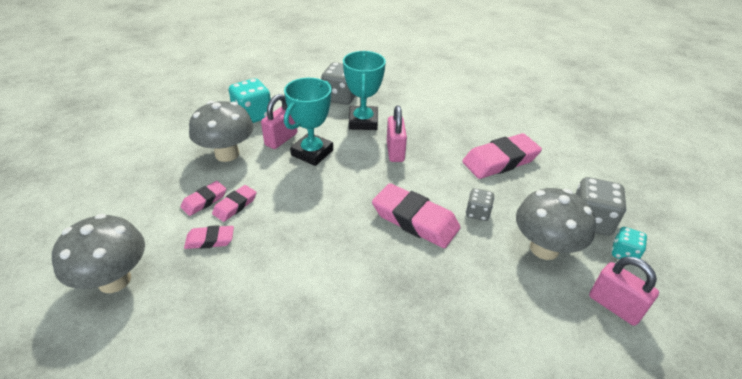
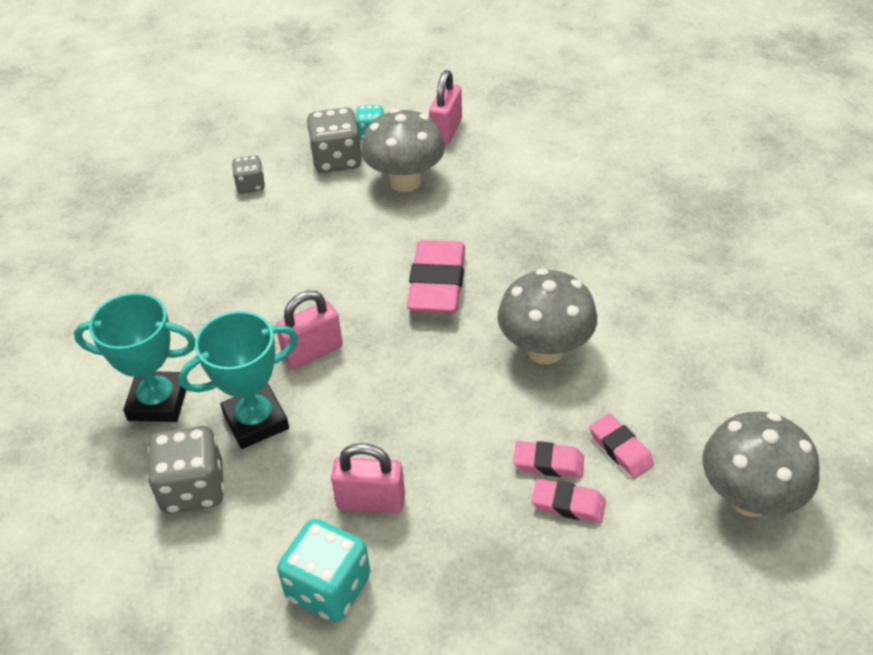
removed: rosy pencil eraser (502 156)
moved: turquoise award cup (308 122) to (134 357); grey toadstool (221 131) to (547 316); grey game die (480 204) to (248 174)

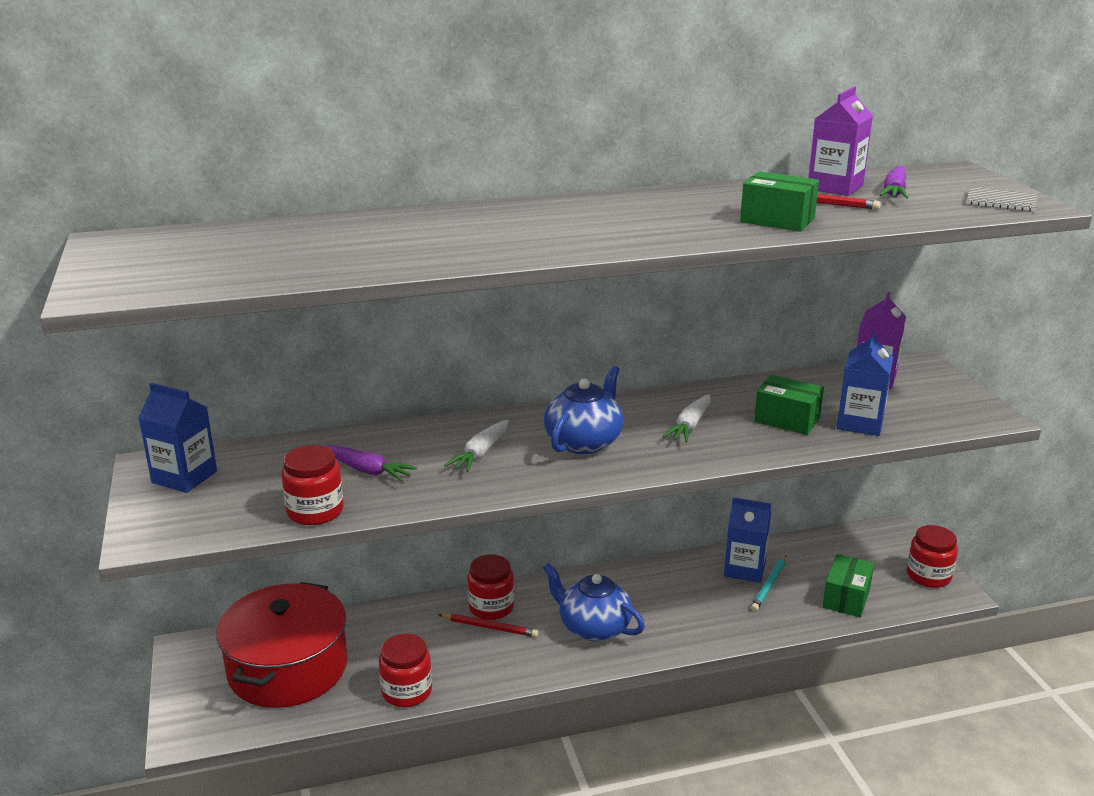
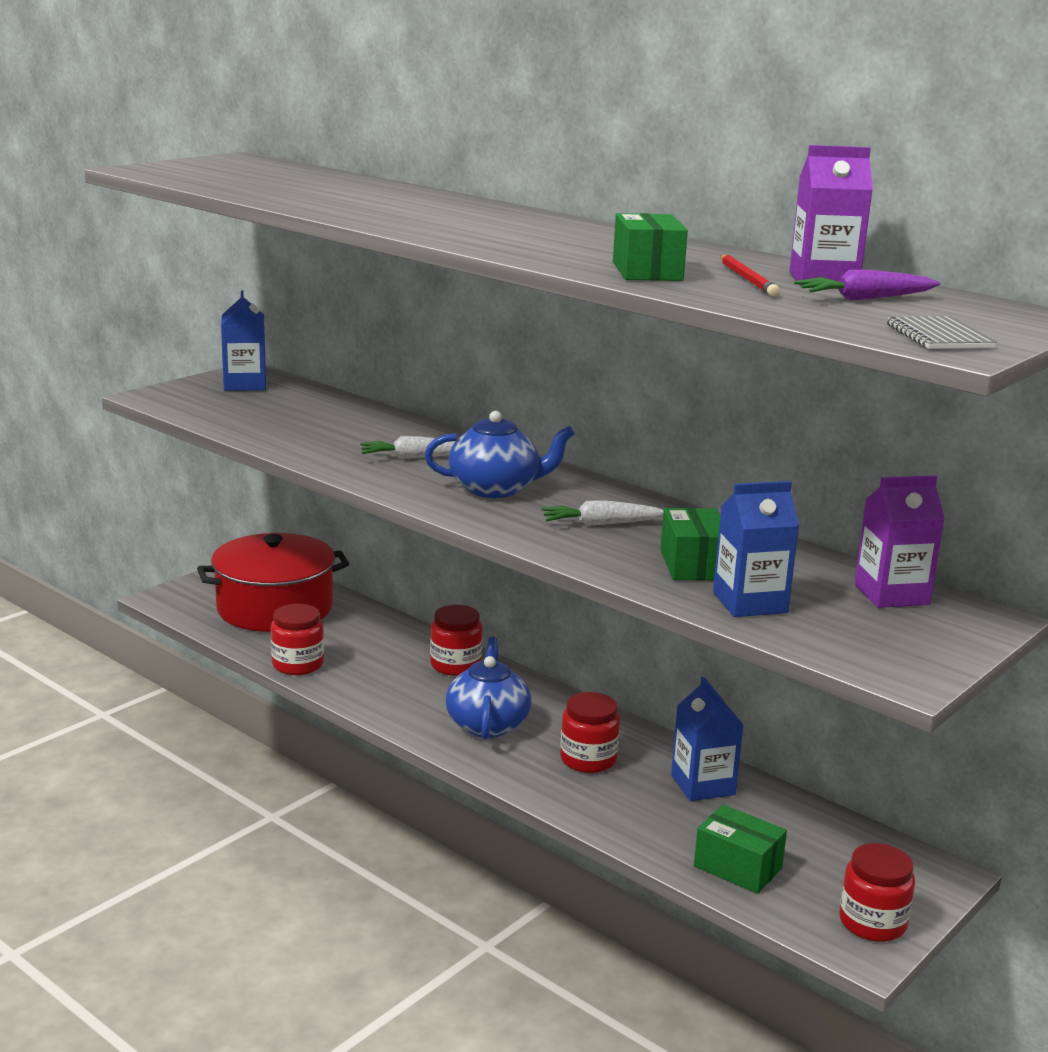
removed: purple root vegetable (371 463); turquoise wooden pencil (768 583); scarlet wooden pencil (488 625)
moved: scarlet preserve jar (312 485) to (590 732)
turned: green box (848 585) = (740 849) 45 degrees clockwise

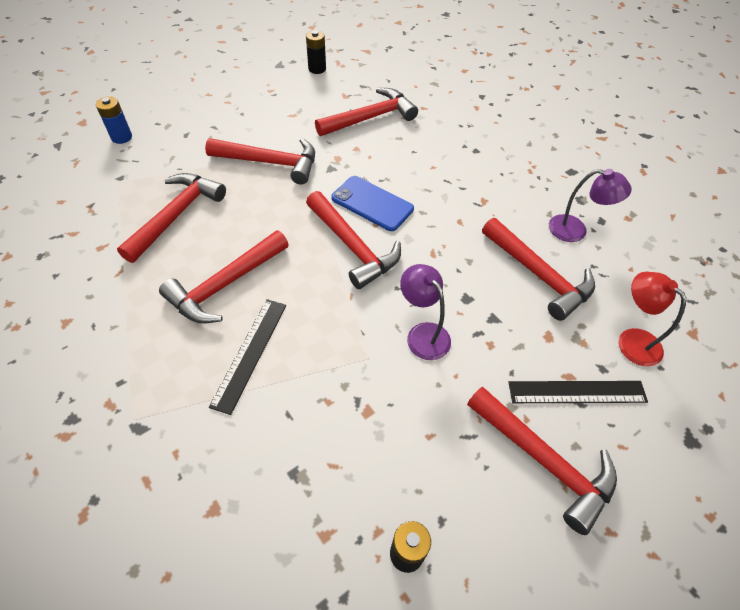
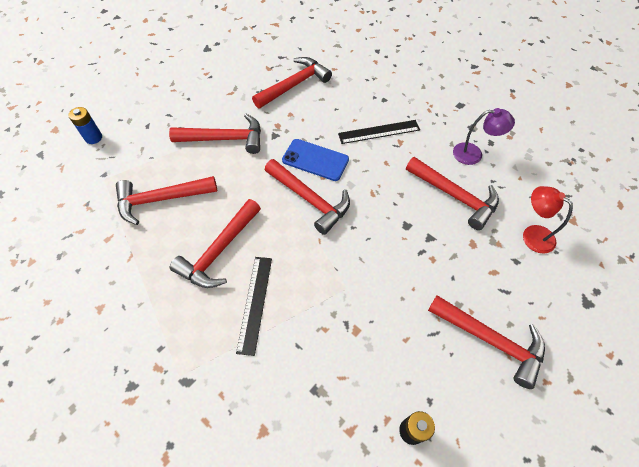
removed: black battery (316 52); purple reading lamp (425 312)
moved: black measuring stick (578 392) to (379 132)
turned: scarlet hammer (171 218) = (166 200) 120 degrees counterclockwise

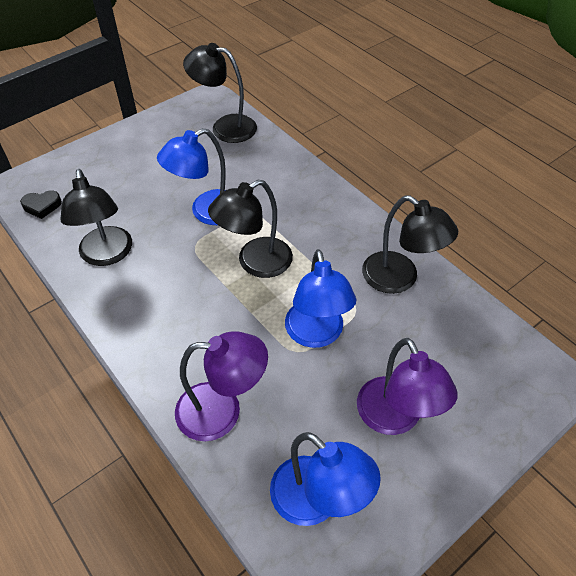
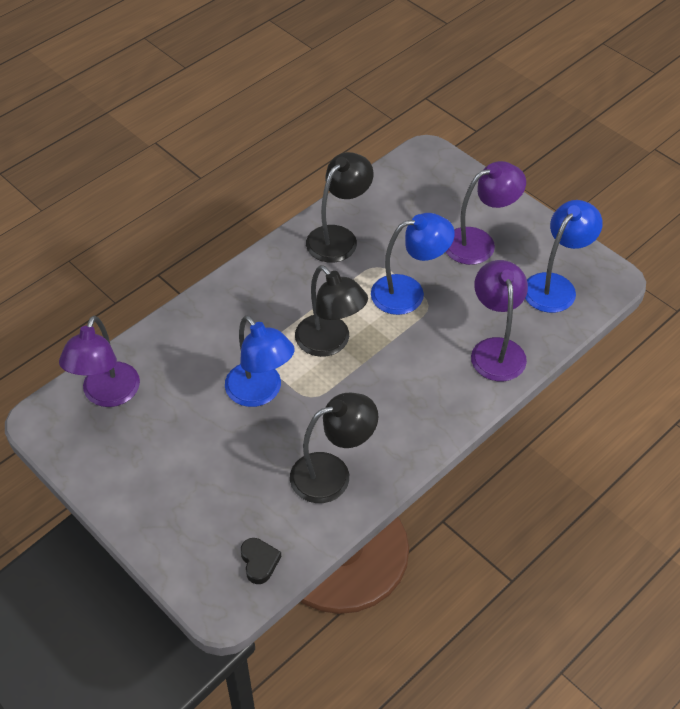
recoloured: black reading lamp (220 93) to purple reading lamp (99 361)

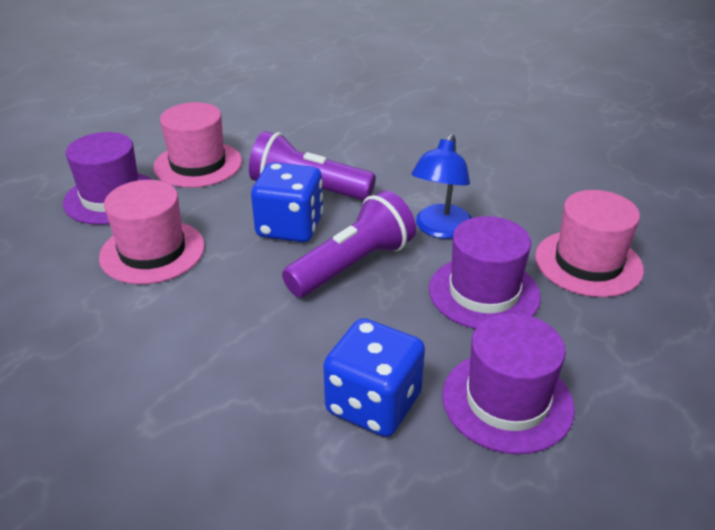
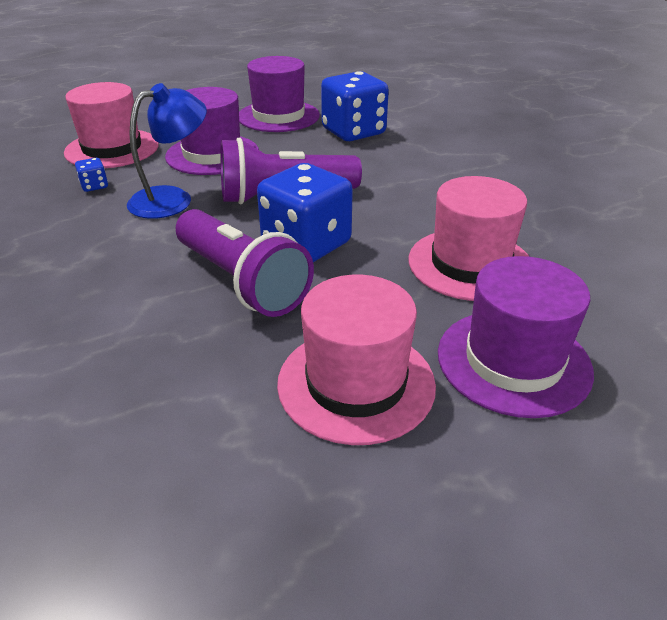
added: cobalt game die (91 175)

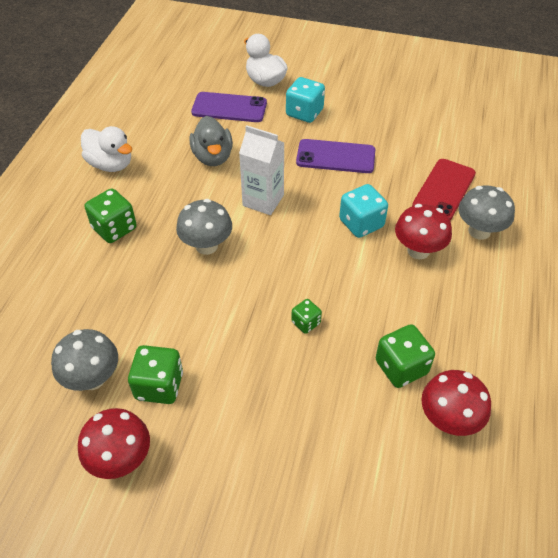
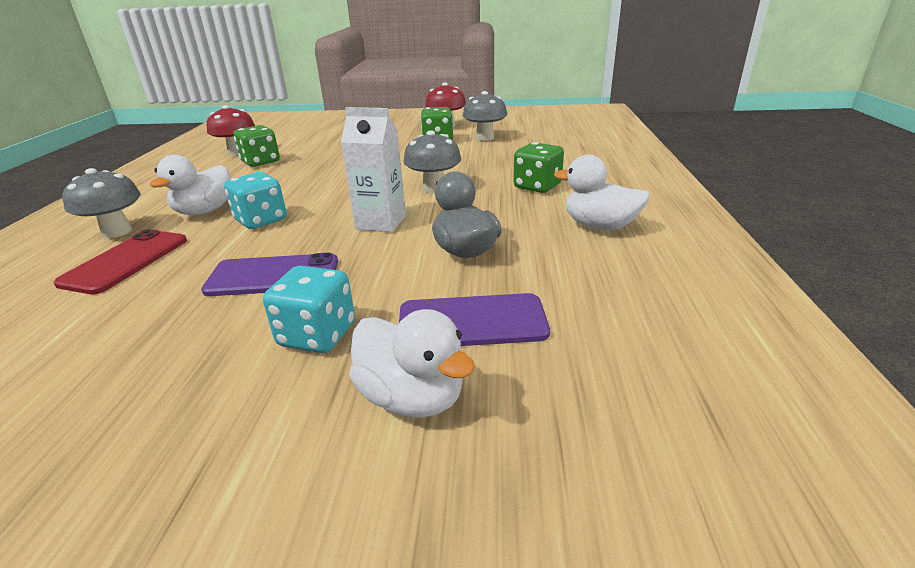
removed: green game die (306 316)
replaced: scarlet toadstool (423 231) to white duck (190 185)

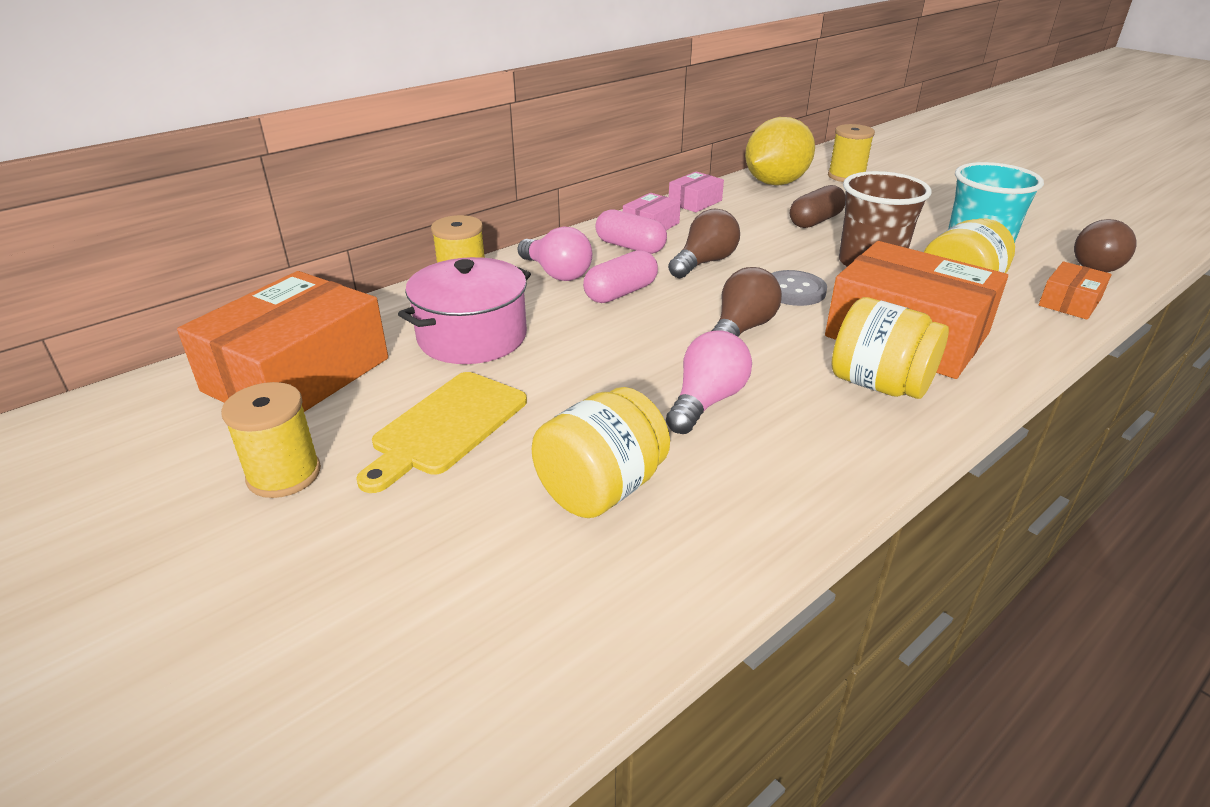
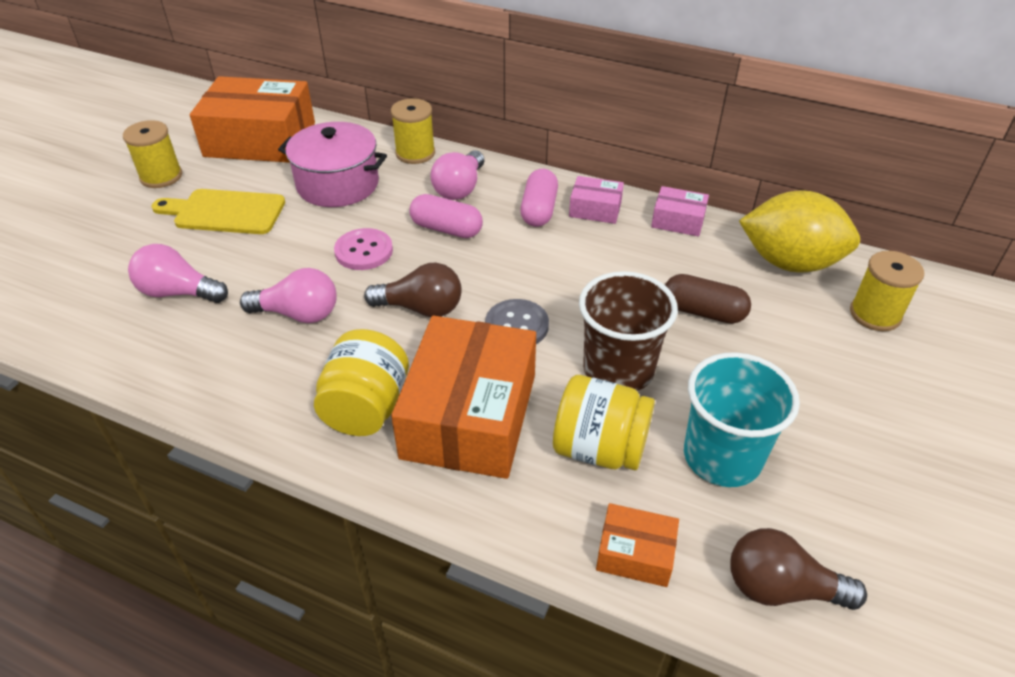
removed: brown light bulb (704 243)
added: rosy button (363 249)
replaced: golden preserve jar (601 452) to rosy light bulb (178 273)

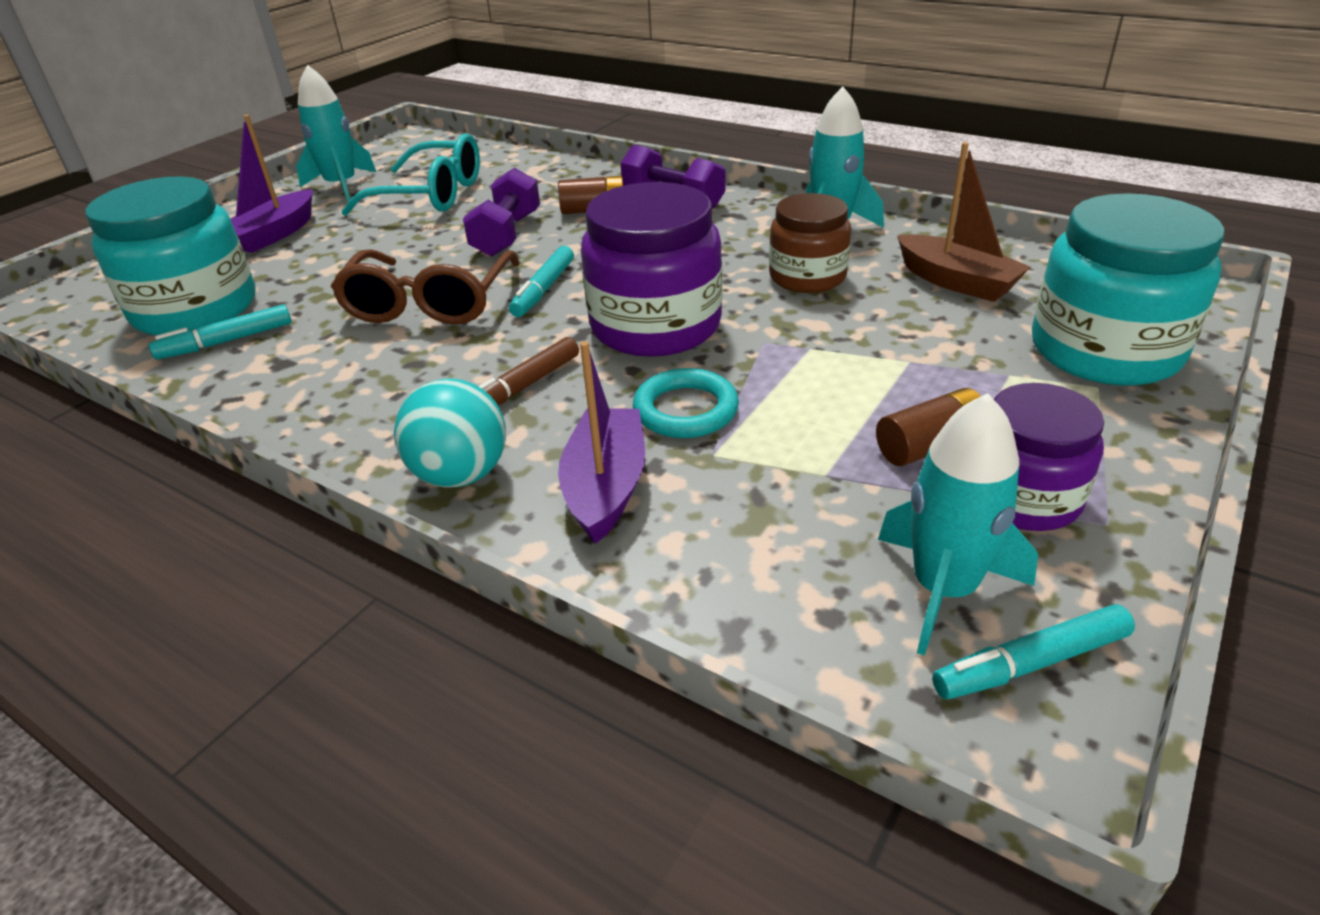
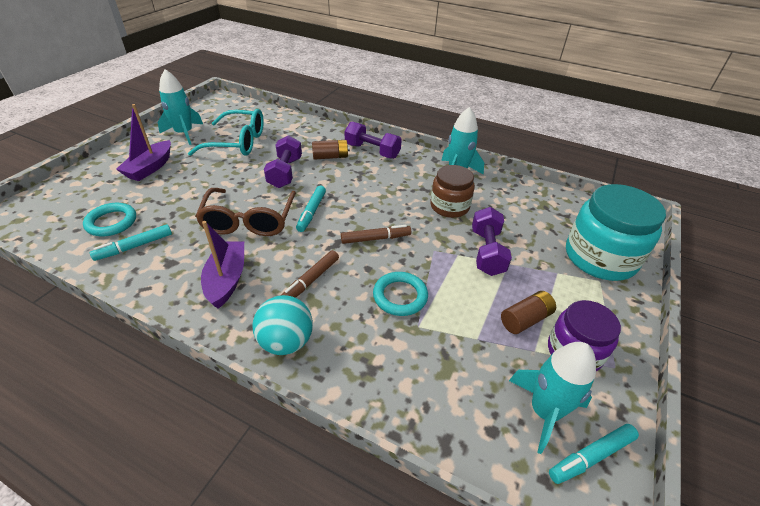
removed: brown boat (963 222)
added: purple free weight (492 241)
moved: purple boat (601 442) to (222 265)
replaced: turquoise preserve jar (171 256) to turquoise hoop (109 219); purple preserve jar (651 269) to brown marker (376 234)

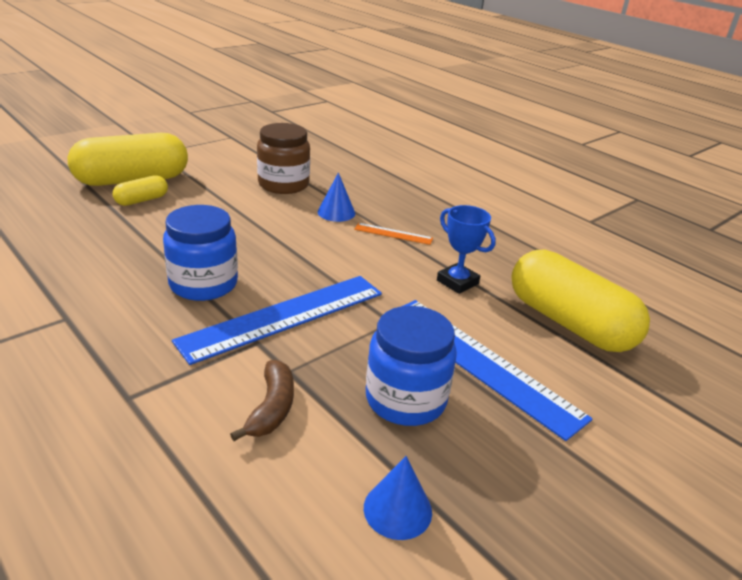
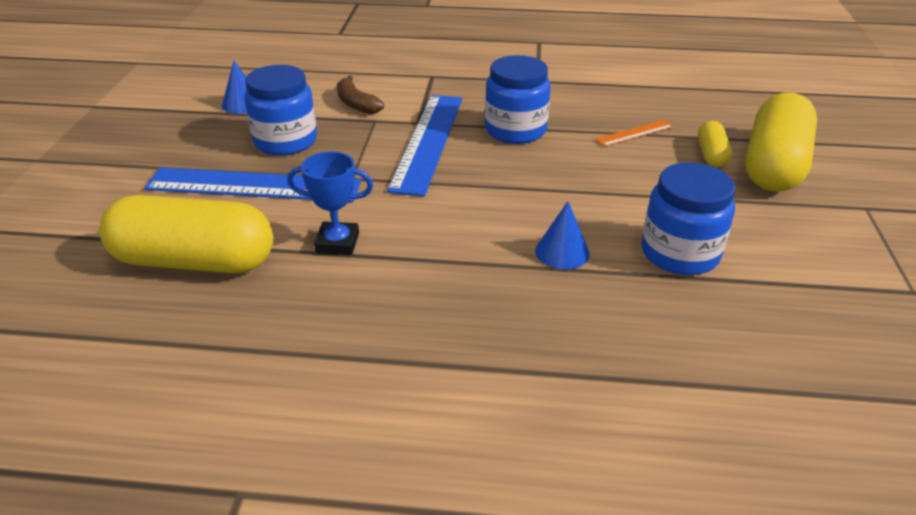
moved: bright orange measuring stick (393 234) to (634 133)
recoloured: brown preserve jar (283 158) to cobalt preserve jar (688 218)

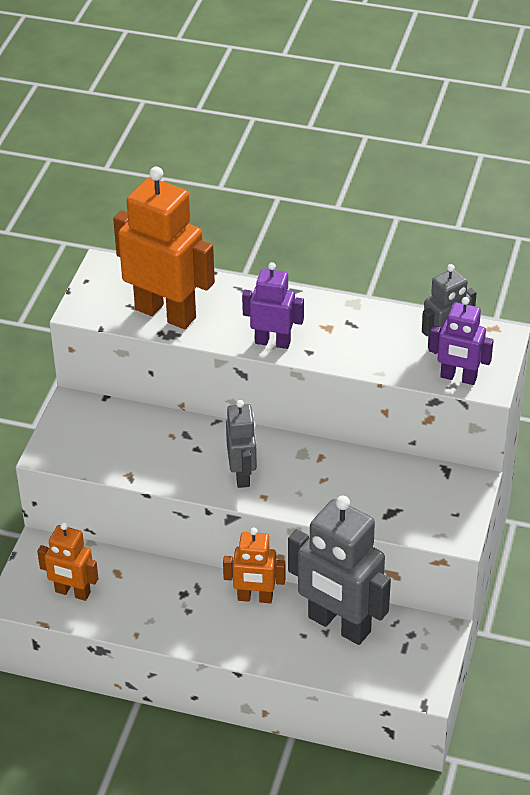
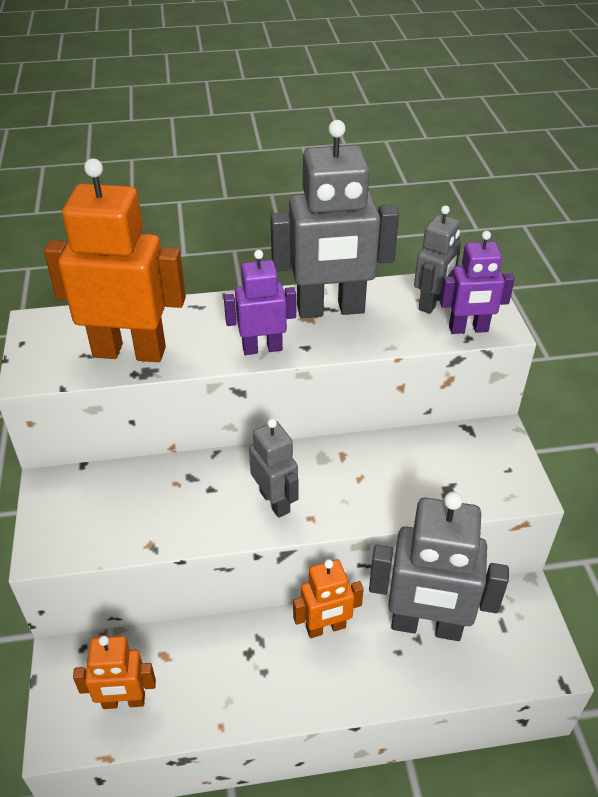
added: grey robot figure (334 219)

